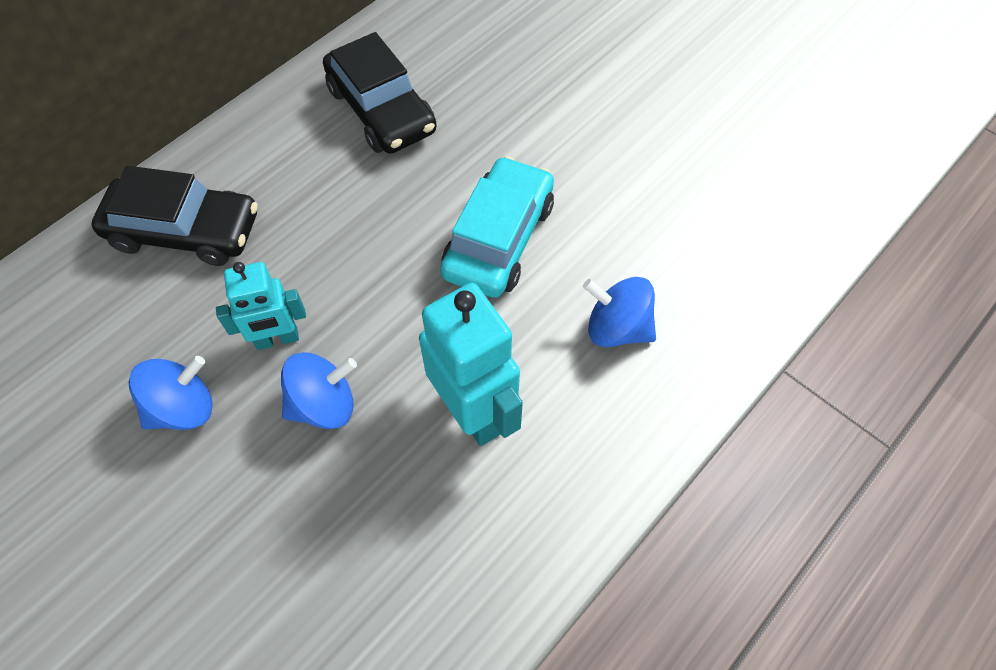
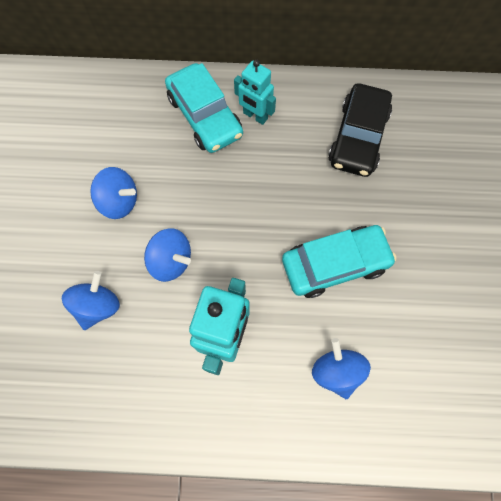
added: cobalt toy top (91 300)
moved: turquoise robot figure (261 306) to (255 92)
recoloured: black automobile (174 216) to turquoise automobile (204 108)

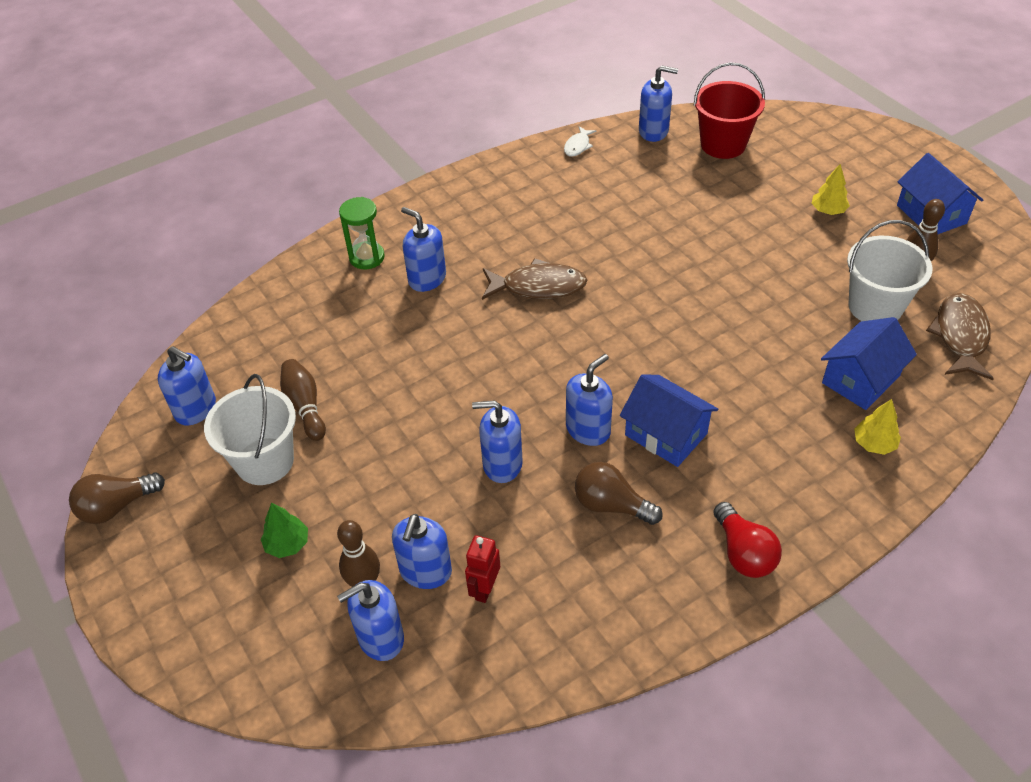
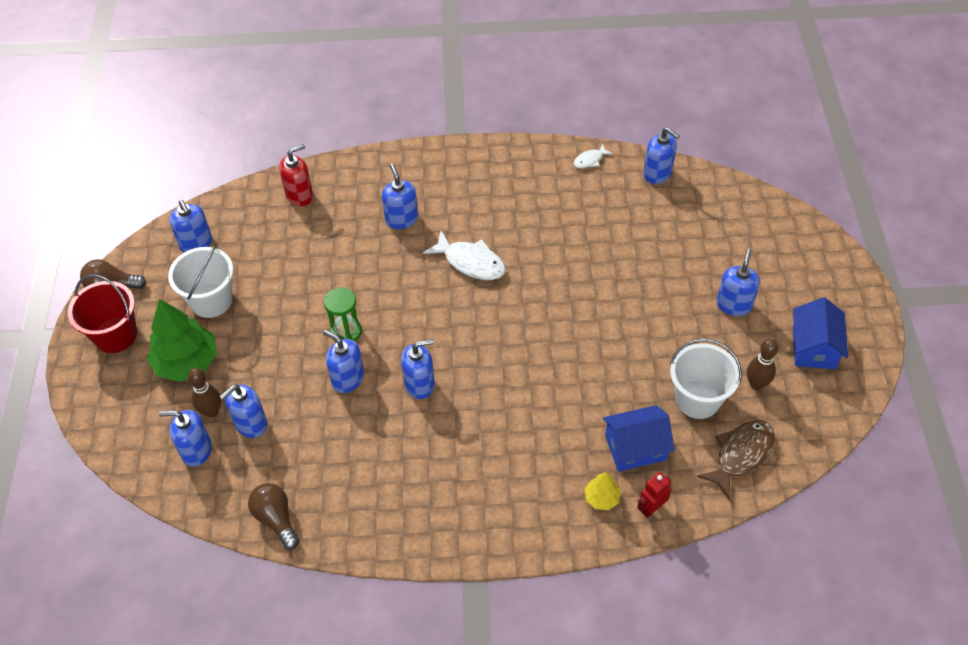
removed: brown tenpin (303 400); cobalt toy house (669 420); scarlet light bulb (747 540)
added: scarlet soap dispenser (296 175)
moved: scarlet pail (729 110) to (102 313); green sand timer (362 233) to (343 314); brown light bulb (619 493) to (273 516); scarlet robot figure (482 569) to (654 495)
replaced: golden tree (831 189) to cobalt soap dispenser (738 282)
recoloured: brown fish figure (534 279) to white fish figure (464 255)
resized: green tree (284 530) = (182 340) x2.06

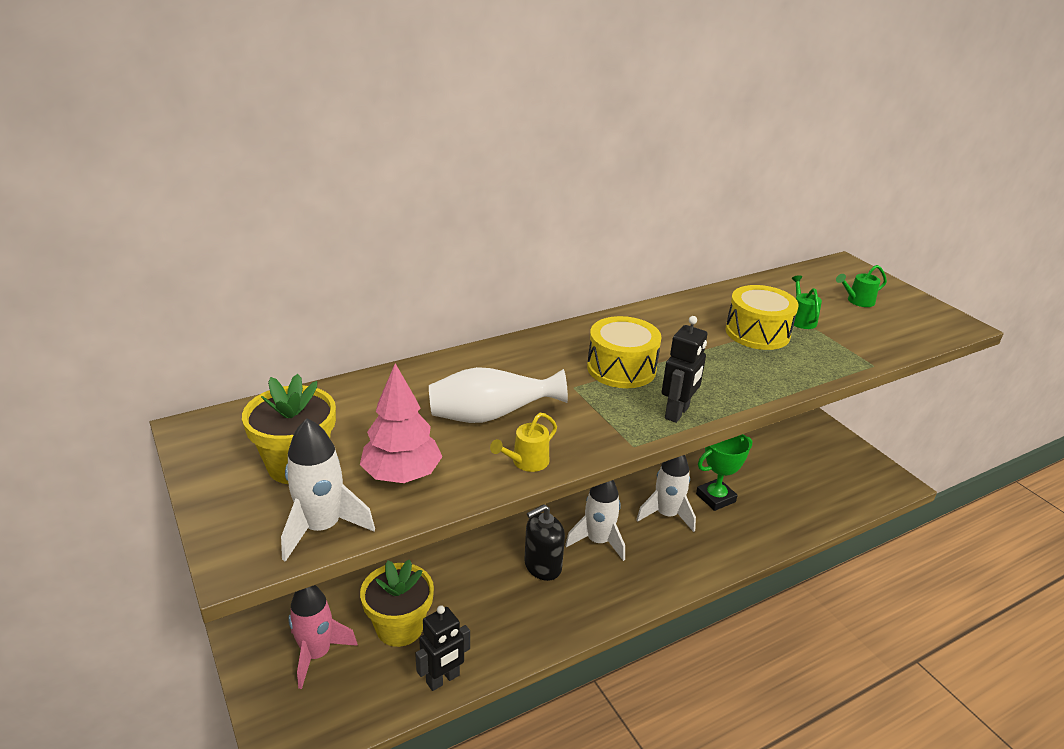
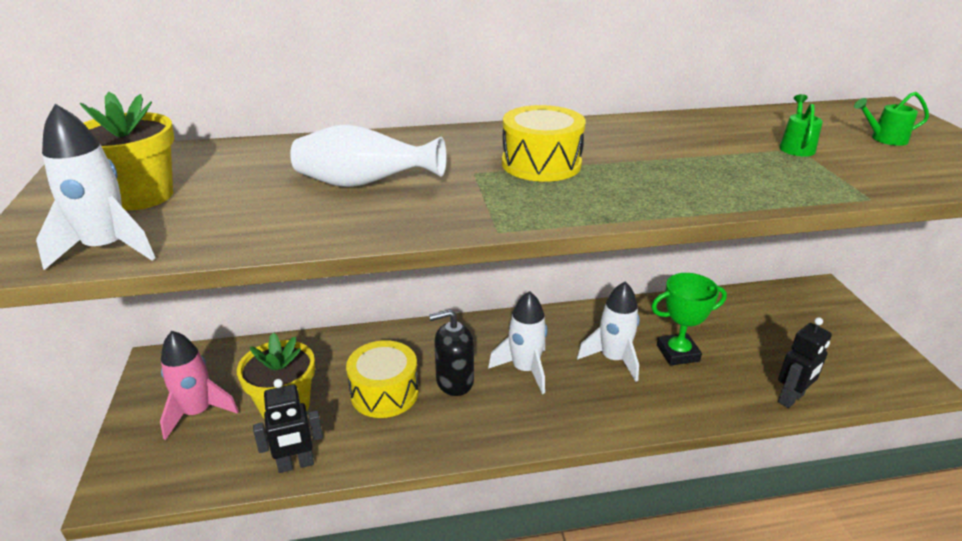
removed: rosy tree (401 423); golden watering pot (523 442)
moved: golden snare drum (762 317) to (382 379); black robot figure (684 369) to (805 362)

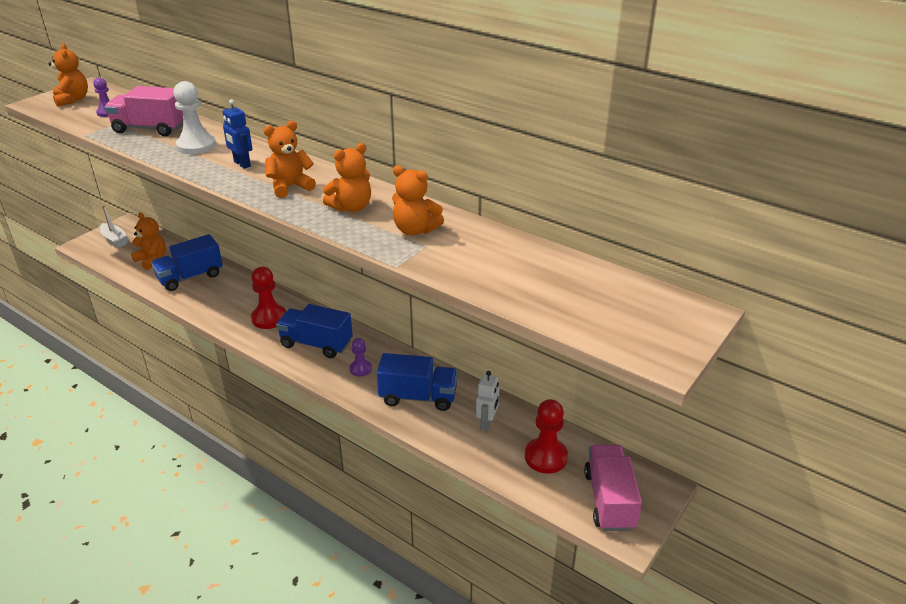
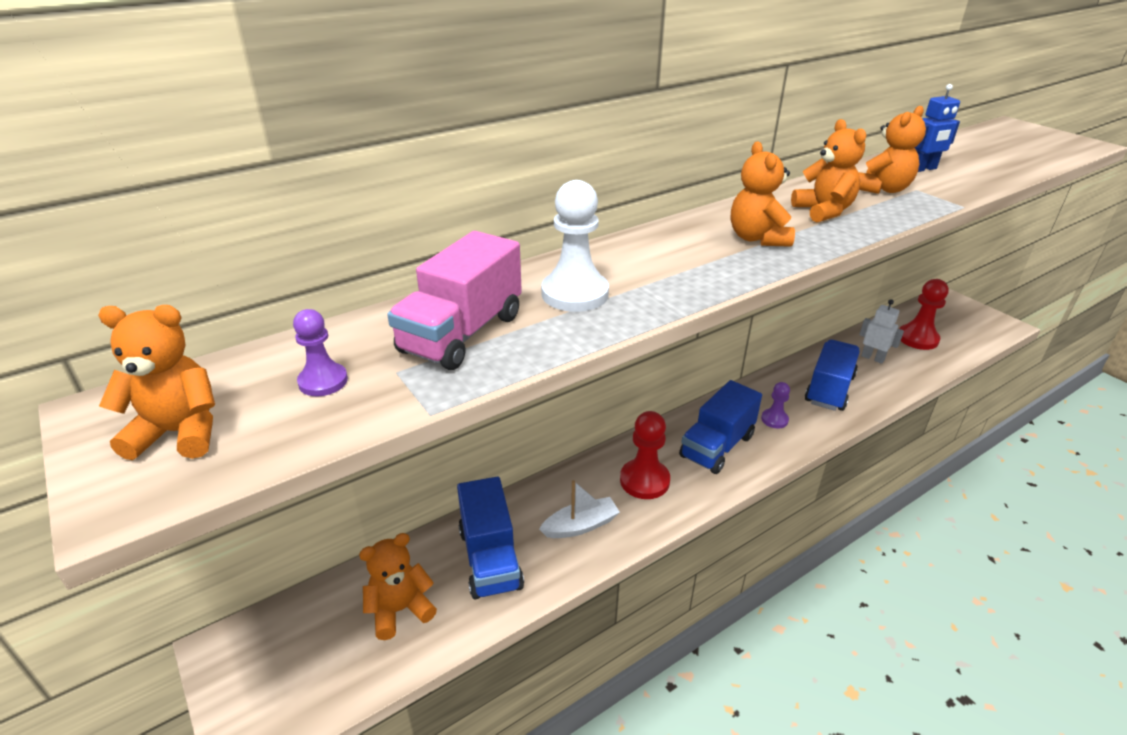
removed: rosy toy truck (613 488)
moved: cobalt robot figure (237 134) to (937 128); white boat (114 226) to (579 509)

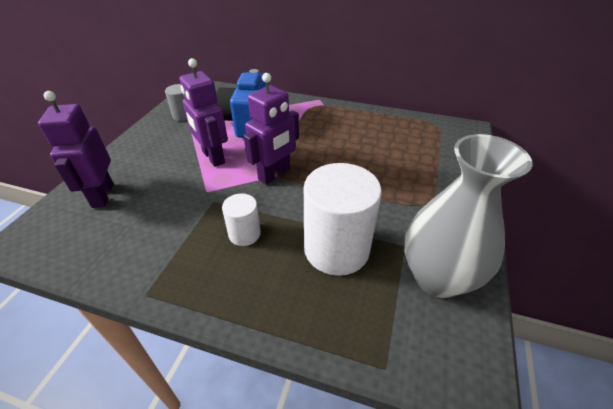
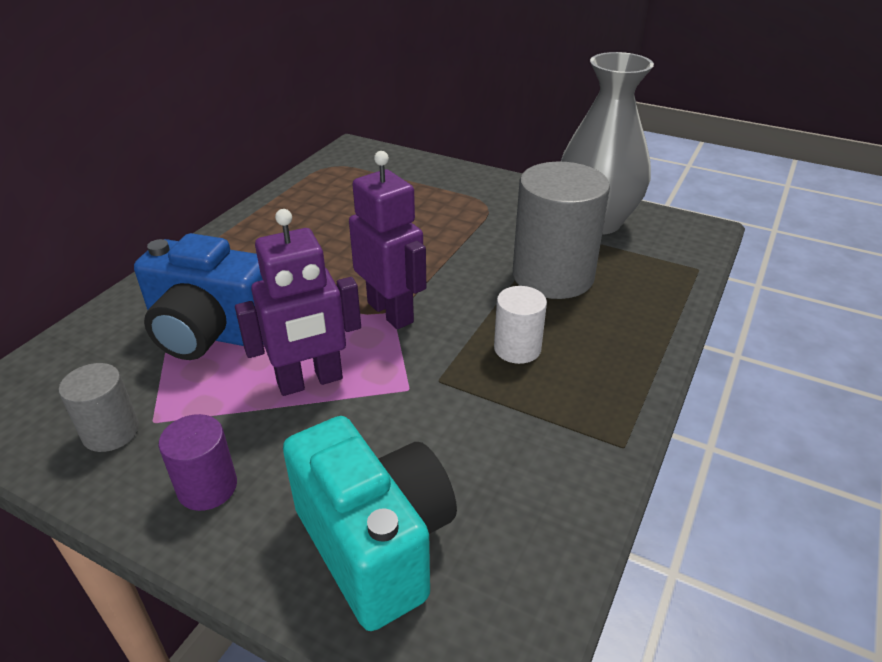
added: purple cylinder (198 462)
replaced: purple robot figure (76 149) to turquoise photo camera (370 523)
recoloured: white cylinder (343 219) to grey cylinder (561 230)

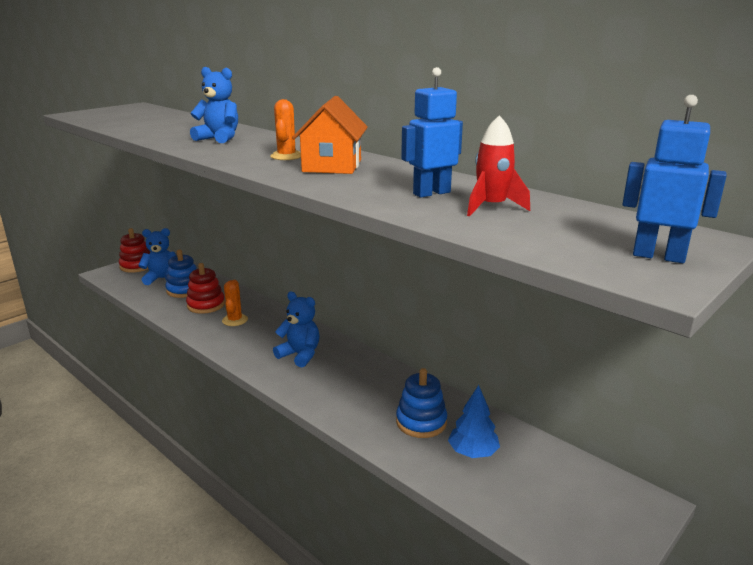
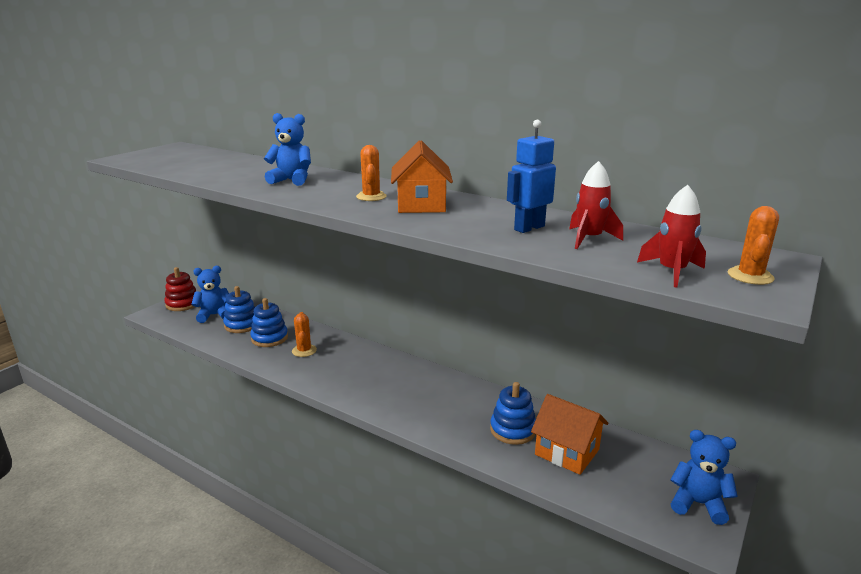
added: scarlet toy rocket (671 236)
moved: cobalt teddy (296 330) to (704 477)
replaced: cobalt robot figure (674 179) to bright orange prickly plant (753 245); cobalt tree (474 421) to bright orange toy house (569 434)
recoloured: scarlet stacking toy (205 288) to cobalt stacking toy (269 322)

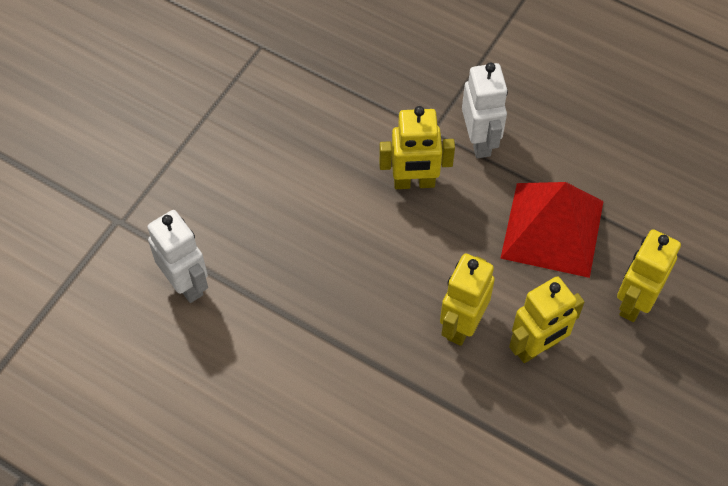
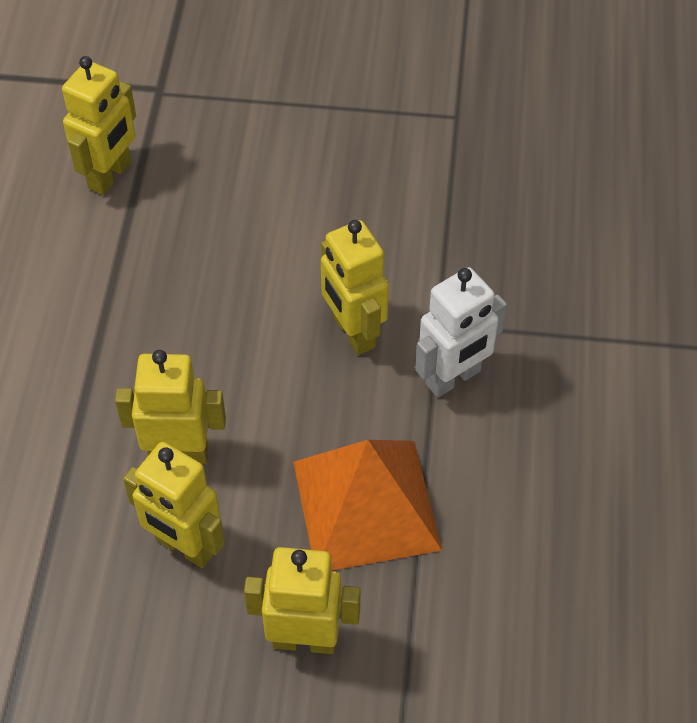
recoloured: scarlet solid pyramid (552 230) to bright orange solid pyramid (367 505); white robot figure (177 256) to golden robot figure (99 125)

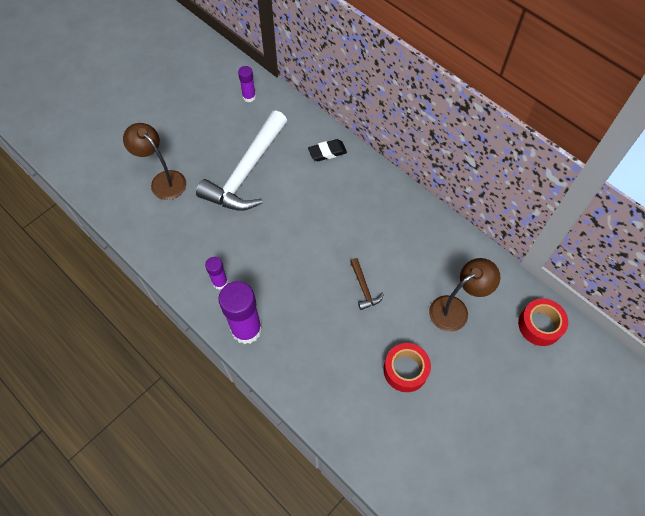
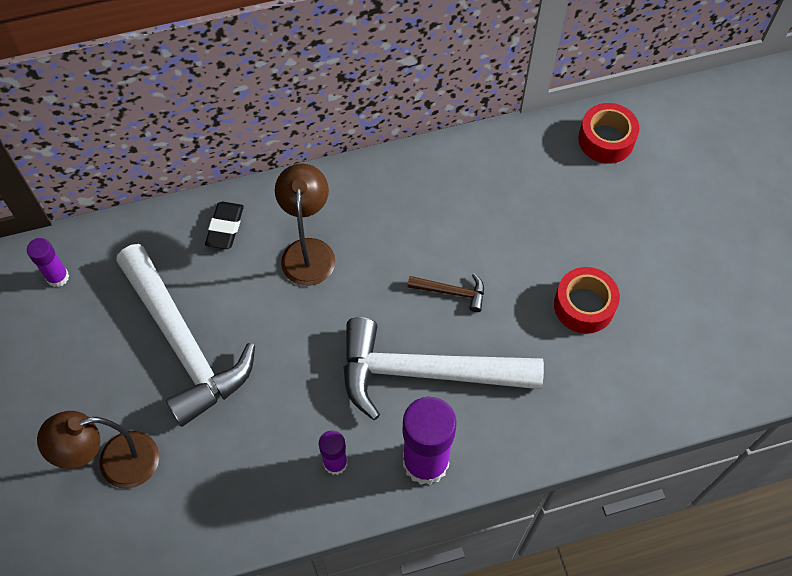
added: white hammer (444 368)
moved: brown reading lamp (464 295) to (305 224)

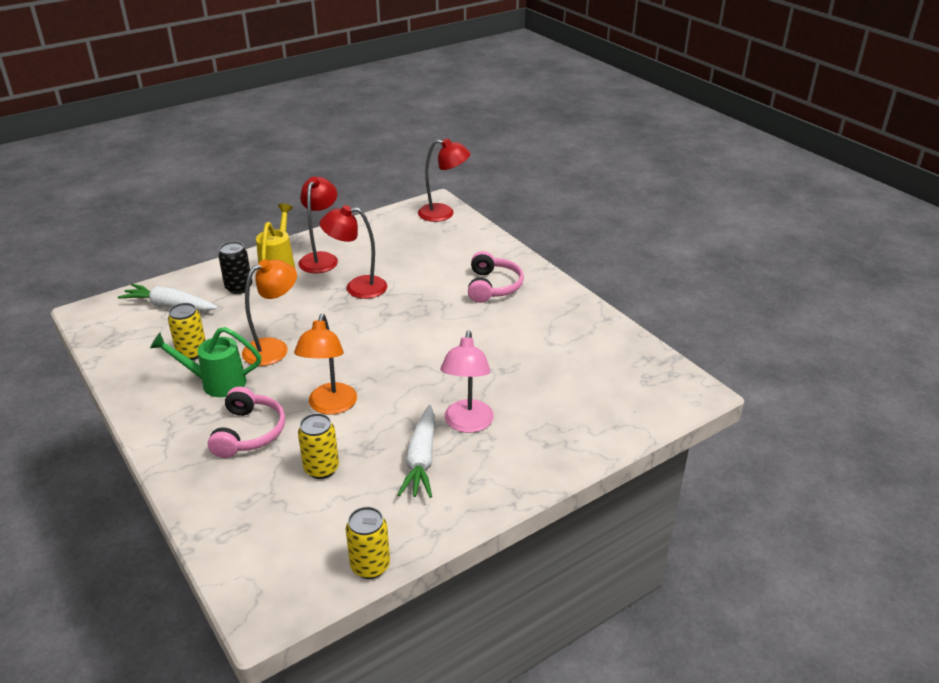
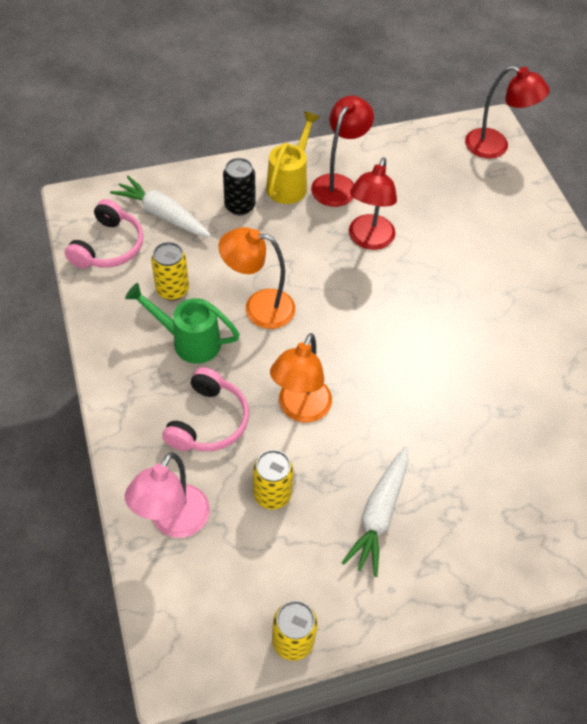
moved: rosy over-ear headphones (496 277) to (104 234); rosy reading lamp (467 381) to (167 495)
turned: scarlet reading lamp (353 252) = (373 203) 90 degrees counterclockwise; bright orange reading lamp (269 312) = (256 278) 150 degrees counterclockwise

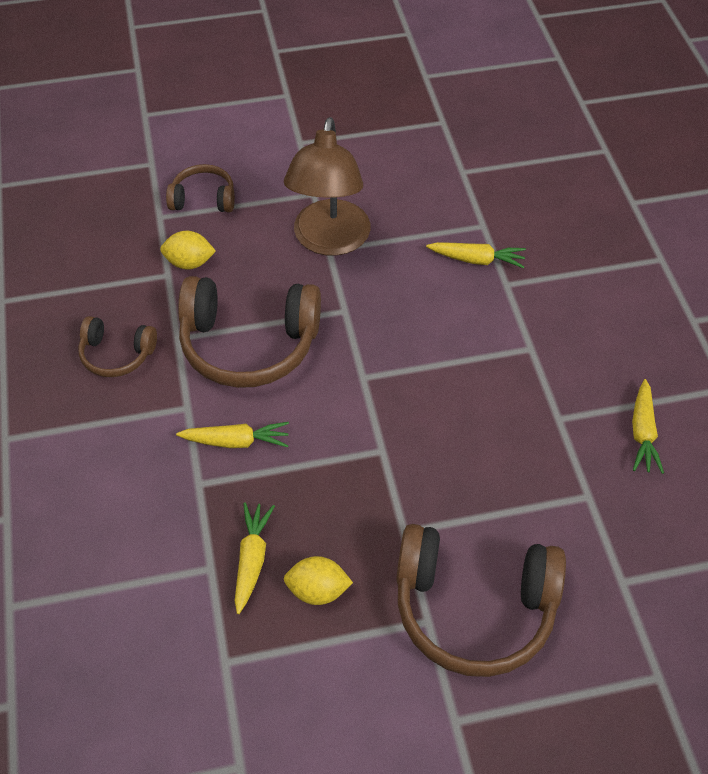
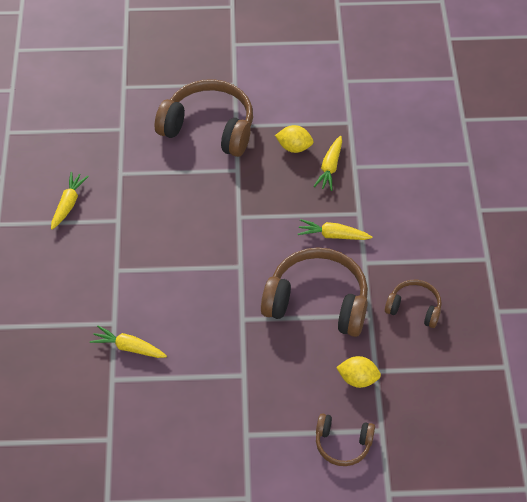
removed: brown reading lamp (327 186)

